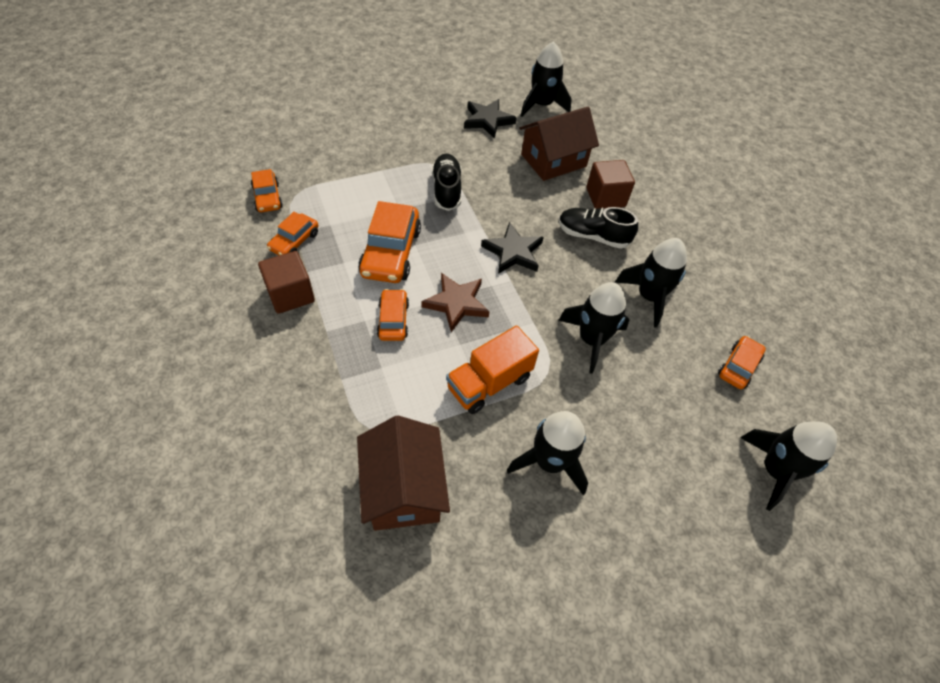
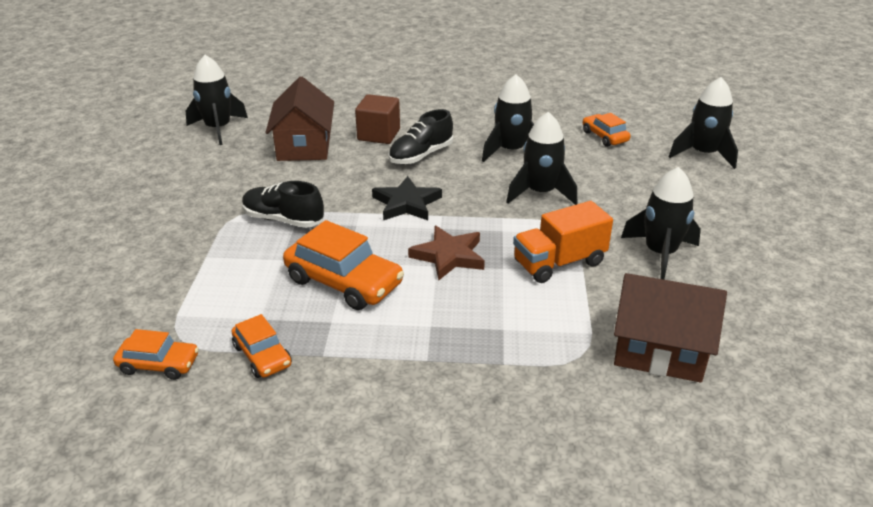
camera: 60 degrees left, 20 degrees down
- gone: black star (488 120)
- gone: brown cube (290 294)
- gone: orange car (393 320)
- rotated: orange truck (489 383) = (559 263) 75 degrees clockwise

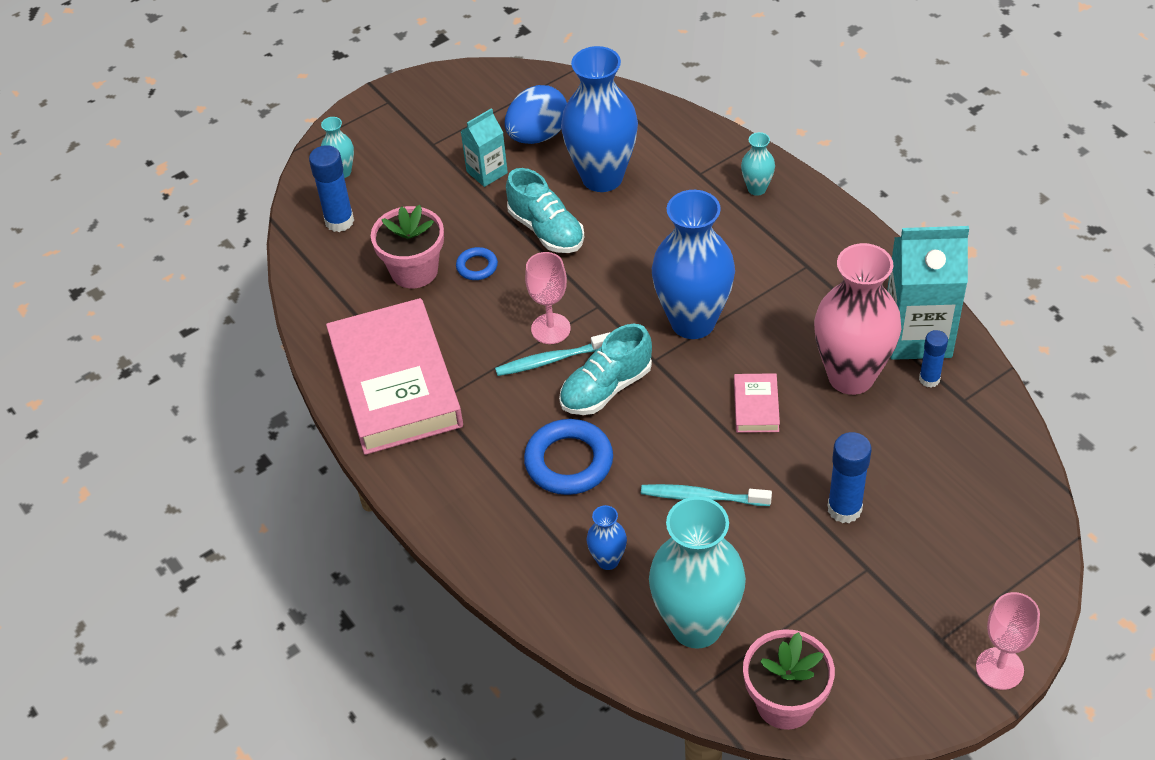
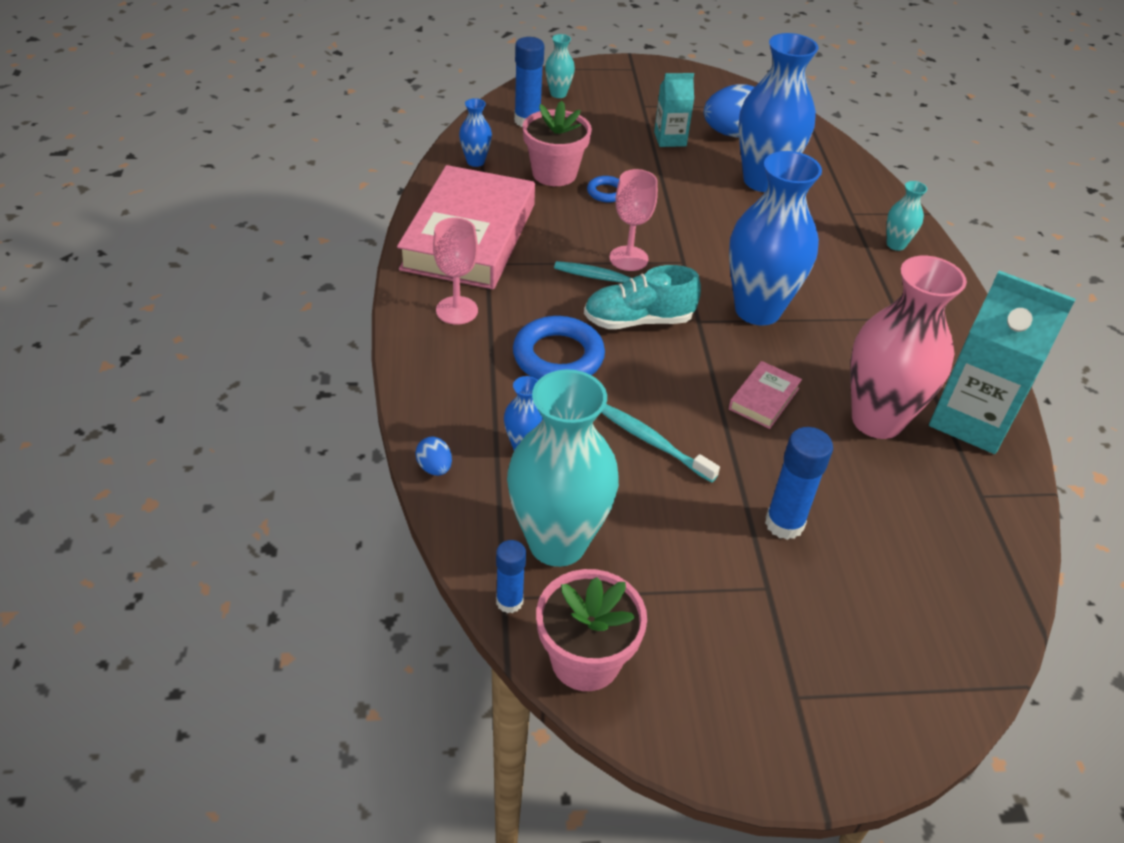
camera: 25 degrees right, 5 degrees down
- gone: turquoise shoe (546 230)
- shifted: blue glue stick (929 379) to (509 601)
- shifted: pink goblet (999 668) to (457 310)
- new: blue vase (475 161)
- new: blue egg (434 468)

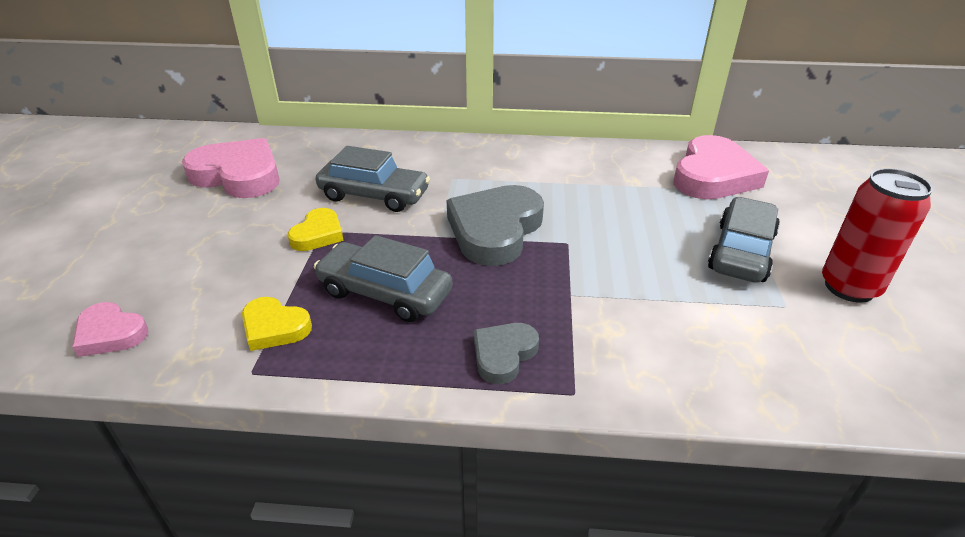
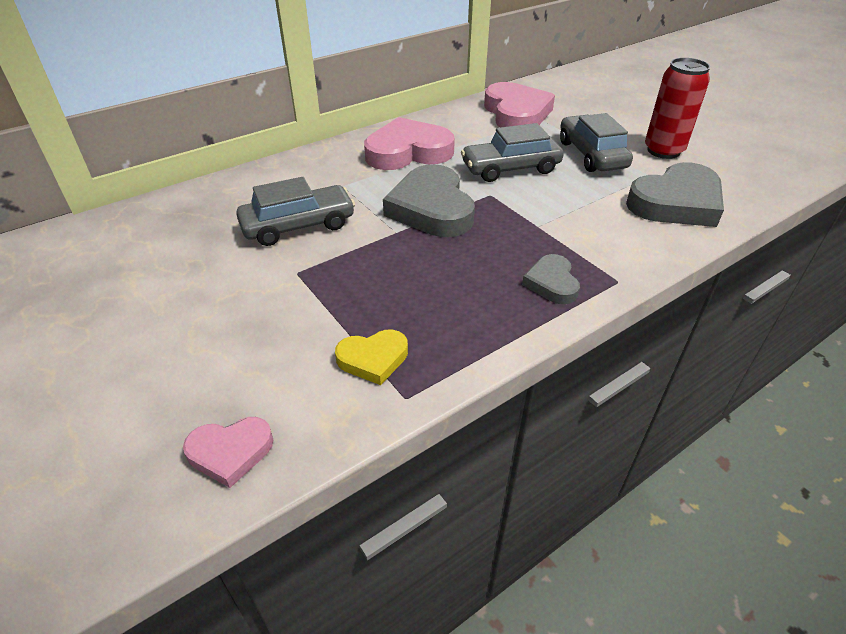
camera: 40 degrees left, 5 degrees up
- shifted: pink heart (238 175) to (408 152)
- gone: yellow heart (318 234)
- shifted: grey car (385 293) to (510 168)
- new: grey heart (676 203)

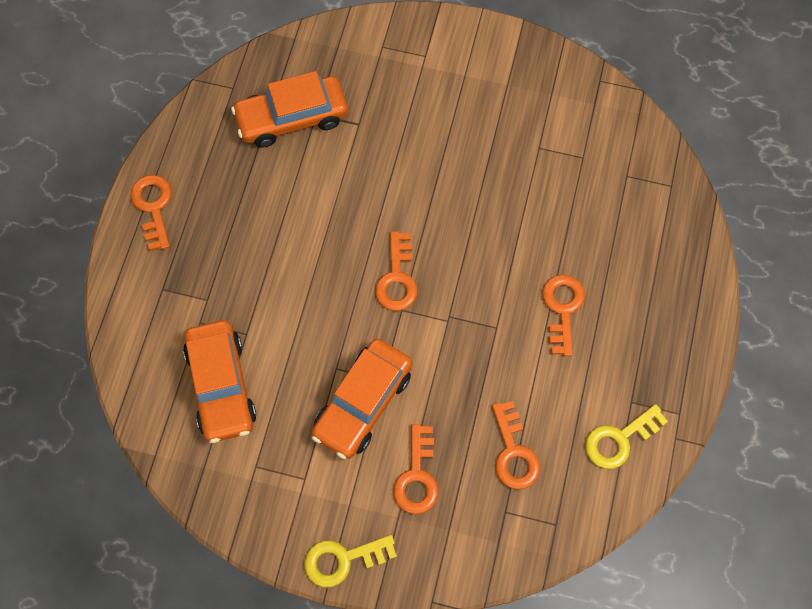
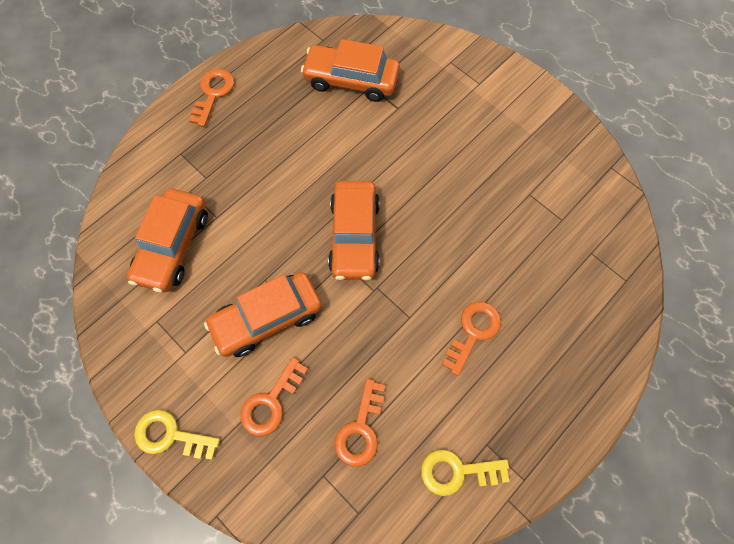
camera: 30 degrees right, 0 degrees up
- swapped: orange key (397 278) to orange car (354 236)

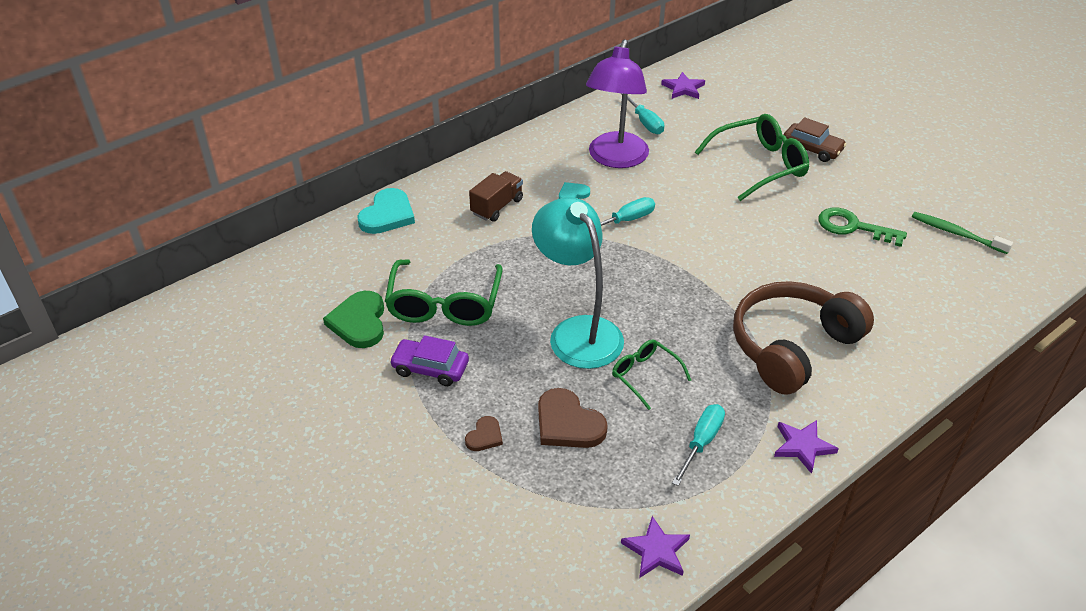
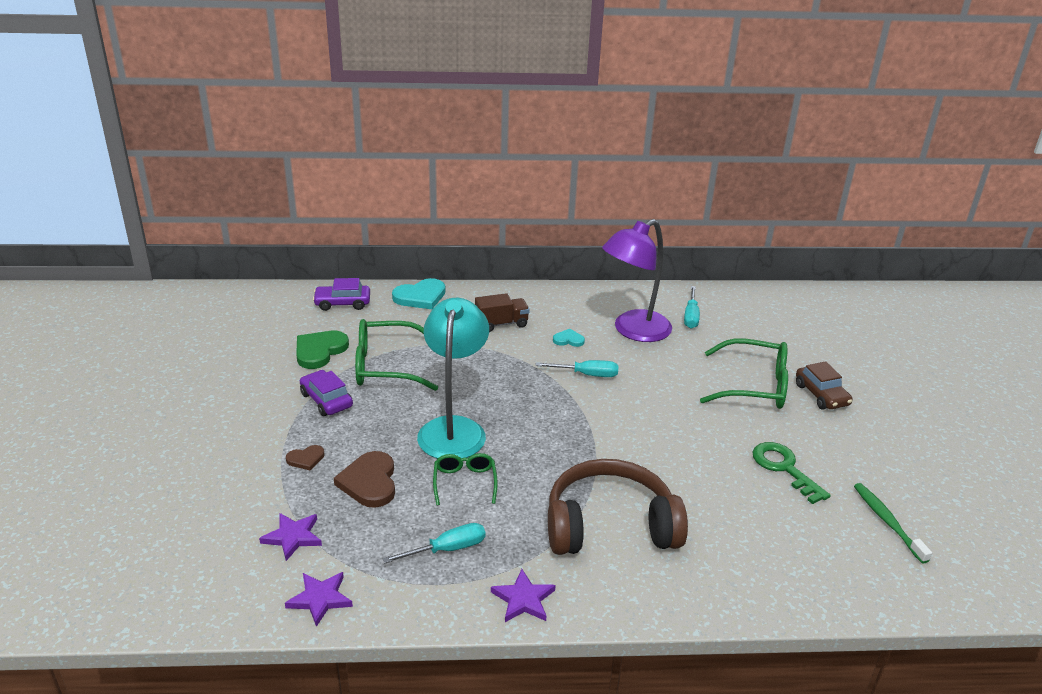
camera: 35 degrees right, 10 degrees down
- shifted: purple star (683 88) to (293 537)
- rotated: green glasses (444 303) = (387 366) 45 degrees clockwise
- new: purple car (342 303)

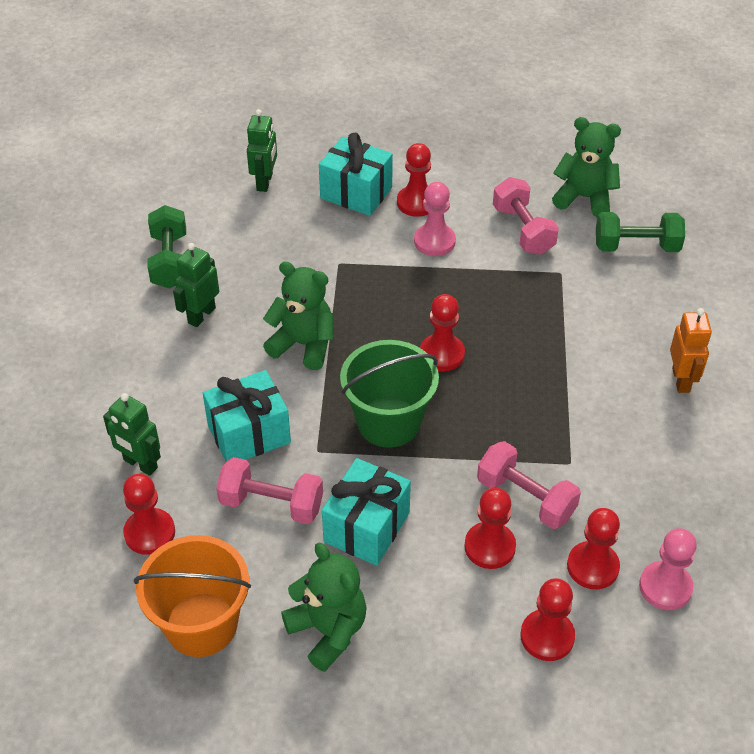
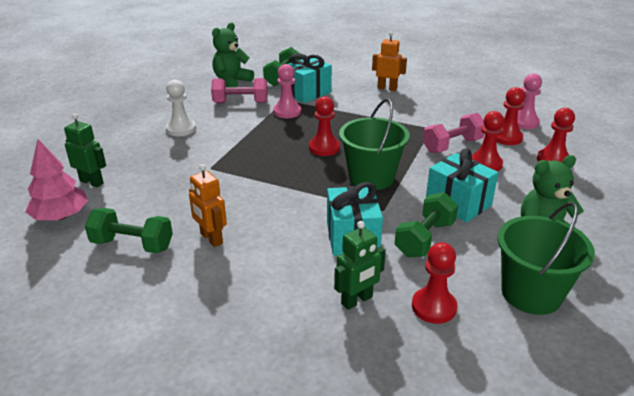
camera: 70 degrees left, 15 degrees down
- shifted: turquoise gift (356 193) to (307 93)
- repainted: red pawn (416 202) to white pawn (181 129)
- shifted: pink pawn (434 241) to (287 112)
- repainted: green robot (201 315) to orange robot (211 238)
- gone: green teddy bear (303 345)
- repainted: pink dumbbell (271 504) to green dumbbell (425 239)
- repainted: orange bucket (201 624) to green bucket (531 293)
- new: pink tree (61 216)

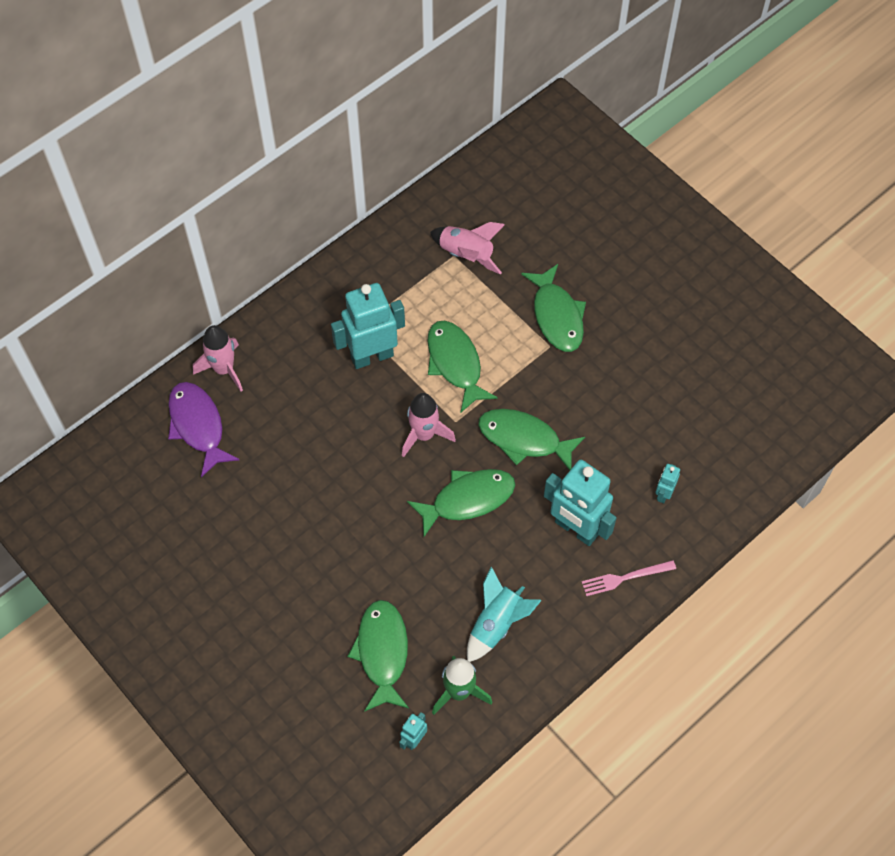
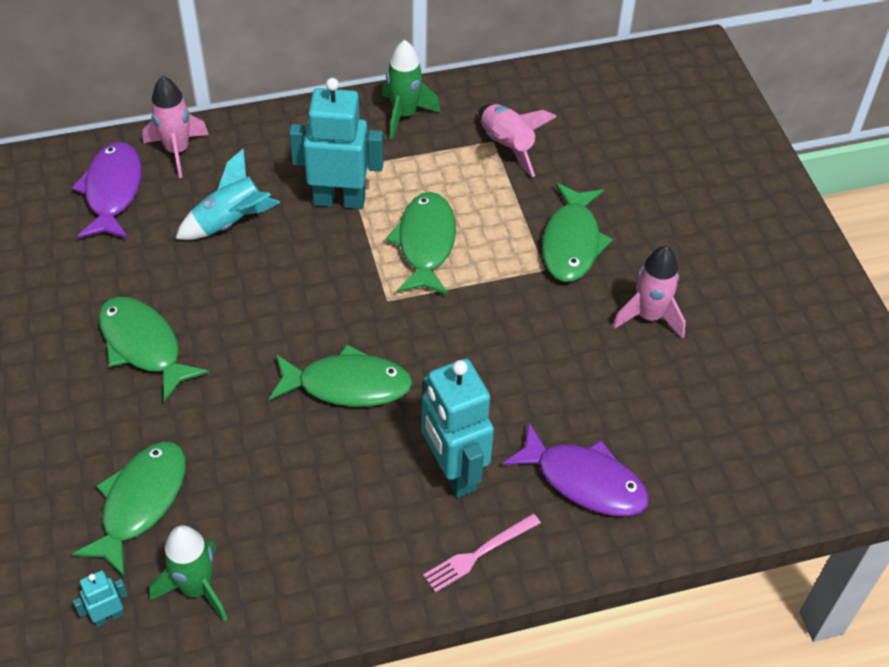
camera: 25 degrees right, 10 degrees down
- shifted: pink rocket (424 435) to (649 316)
- shifted: green fish (524 439) to (144 346)
- swapped: turquoise robot (663 494) to purple fish (584 481)
- rotated: pink fork (625 578) = (479 554) 45 degrees counterclockwise
- shifted: turquoise rocket (496 624) to (230 222)
- new: green rocket (404 115)

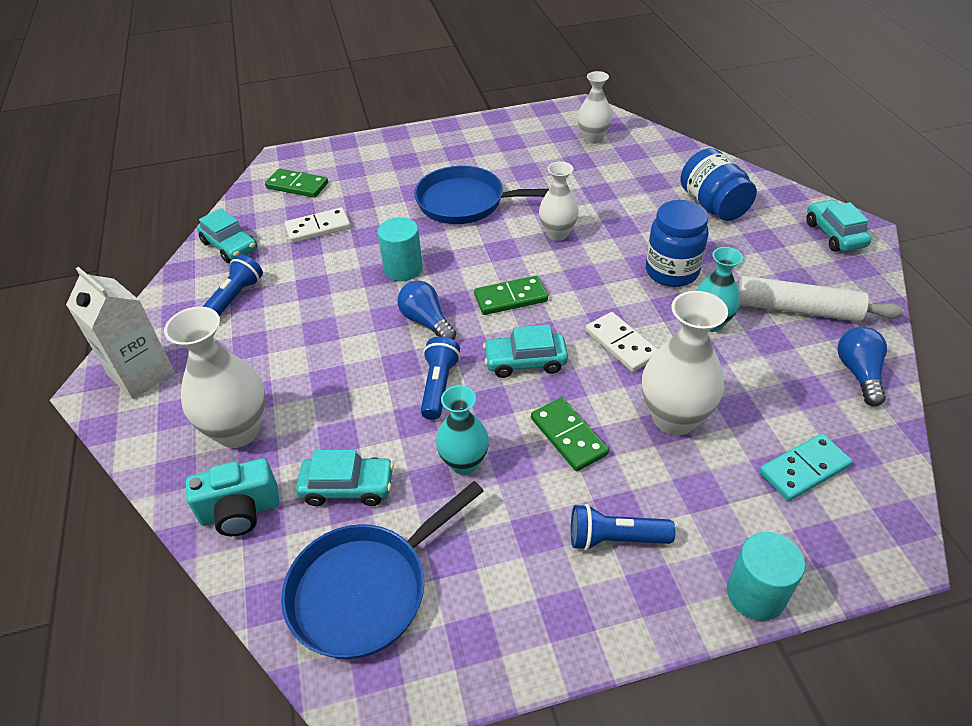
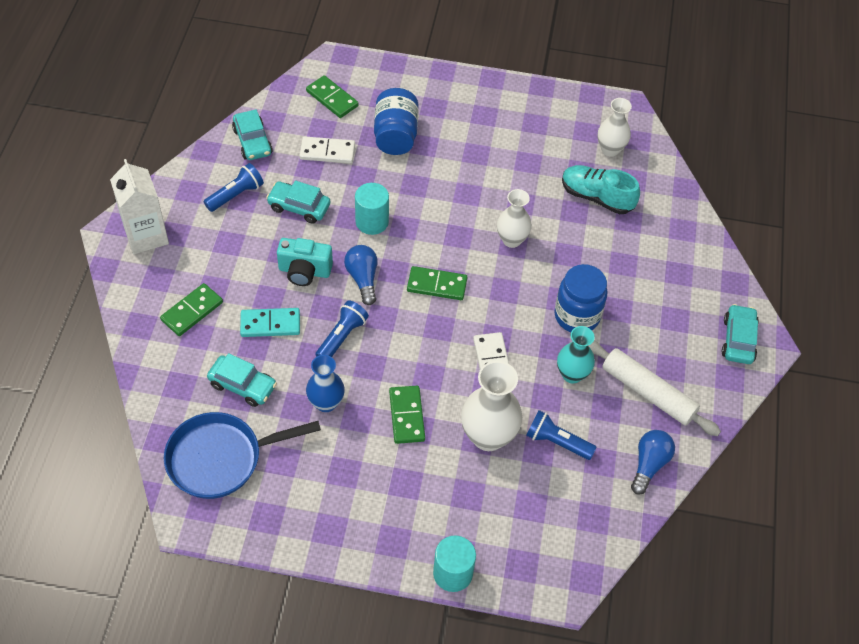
camera: 20 degrees right, 10 degrees up
- shifted: blue jar (713 205) to (395 135)
- gone: blue pan (466 202)
- swapped: white vase (238 431) to green domino (192 311)
- shifted: turquoise car (525 361) to (299 207)
- repainted: turquoise vase (464 463) to blue vase (326 403)
- shifted: turquoise domino (804 469) to (270 324)
- shifted: turquoise camera (240 512) to (304 271)
- shifted: blue flashlight (615 538) to (557 442)
- new: turquoise shoe (596 197)

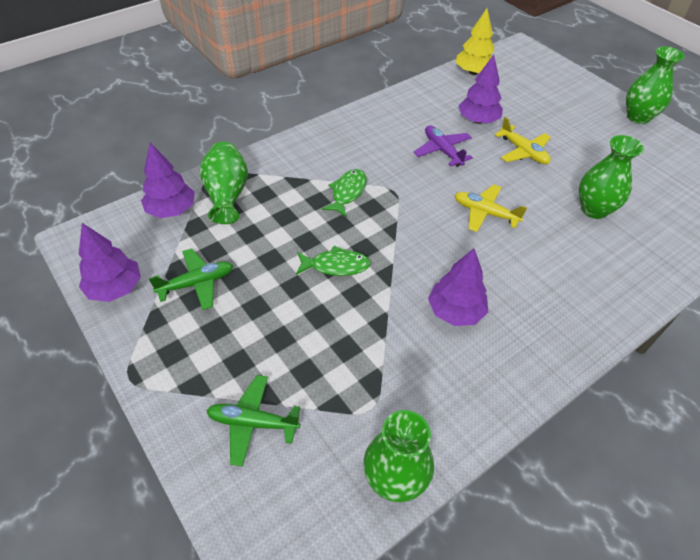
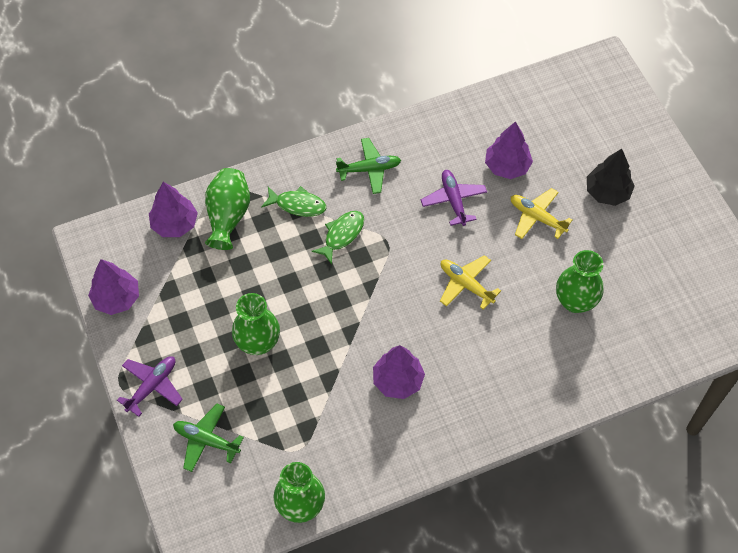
camera: 15 degrees right, 10 degrees up
- gone: yellow tree (473 72)
- shifted: green vase (638 117) to (258 343)
- rotated: yellow plane (523 152) = (537 217) 150 degrees clockwise
- shifted: green fish (336 266) to (297 205)
- shifted: green plane (197 283) to (369 169)
- new: black tree (607 192)
- new: purple plane (152 386)

